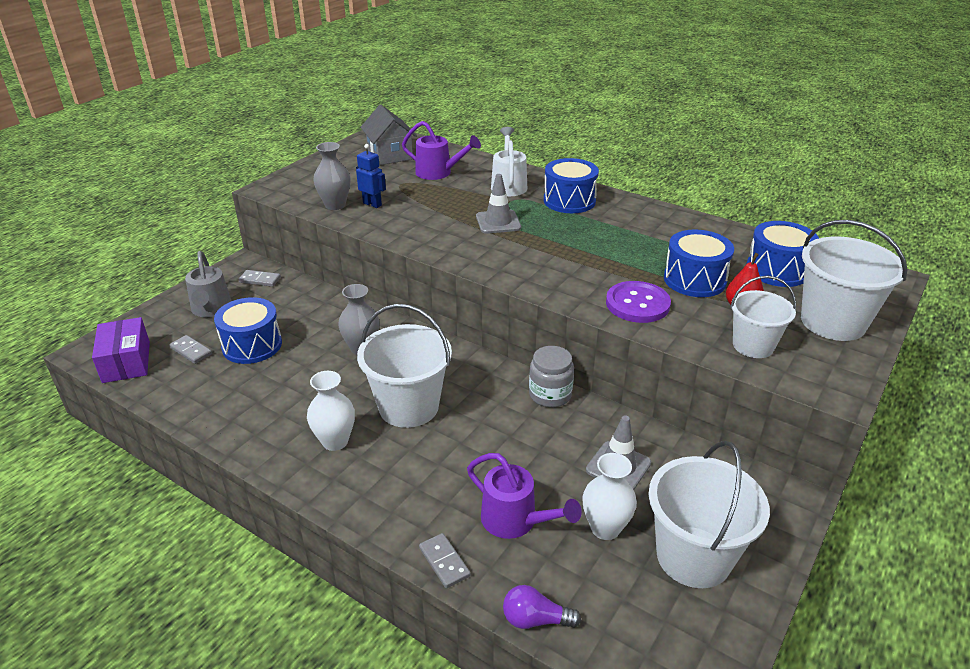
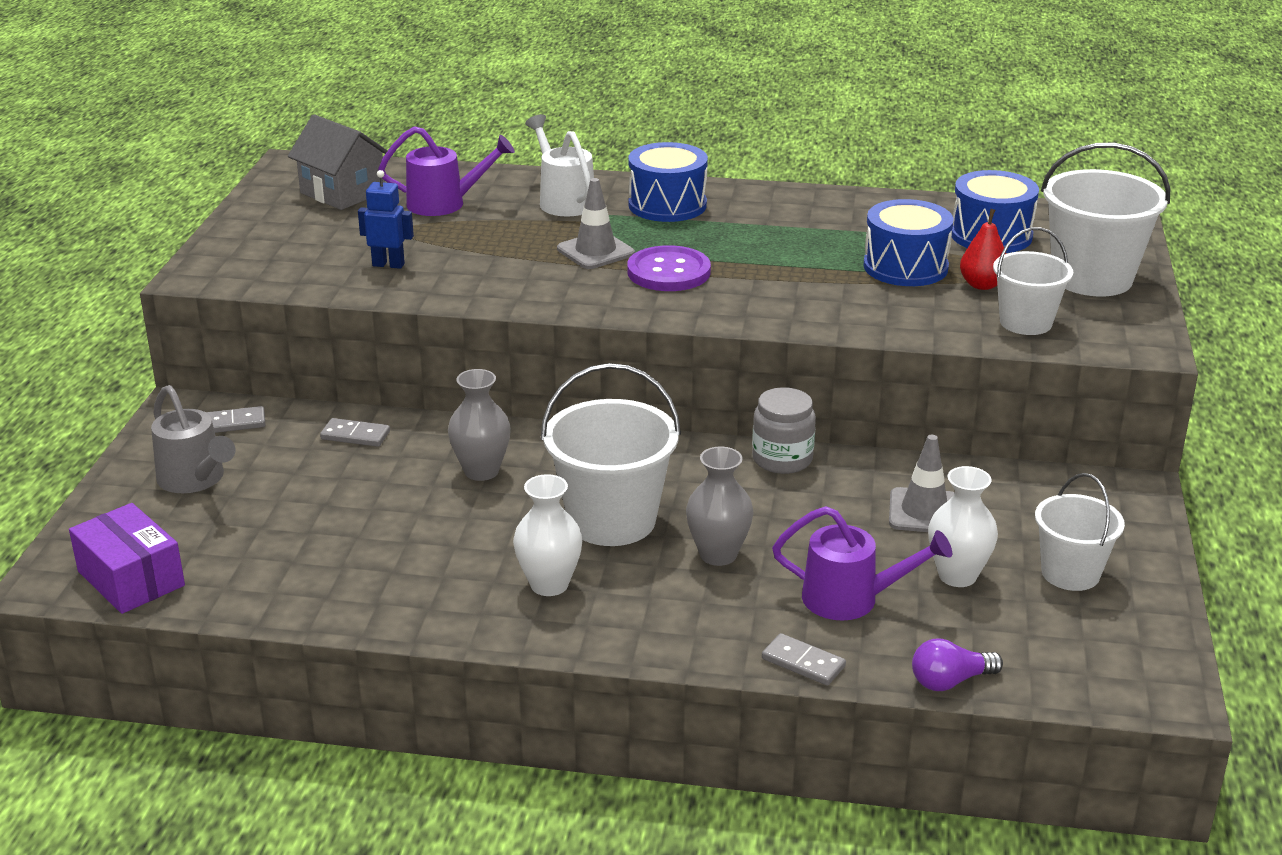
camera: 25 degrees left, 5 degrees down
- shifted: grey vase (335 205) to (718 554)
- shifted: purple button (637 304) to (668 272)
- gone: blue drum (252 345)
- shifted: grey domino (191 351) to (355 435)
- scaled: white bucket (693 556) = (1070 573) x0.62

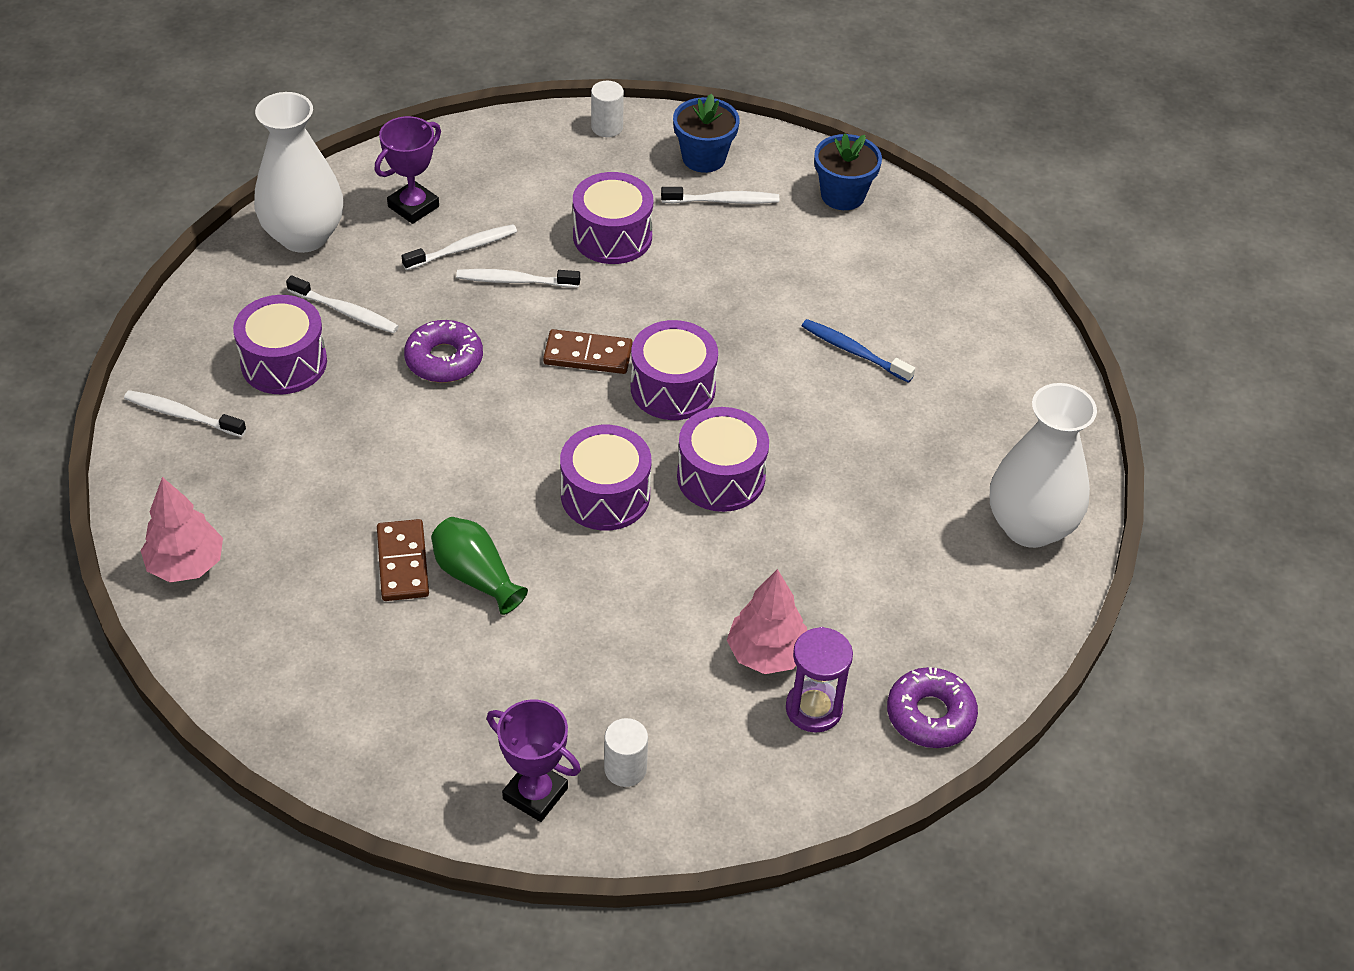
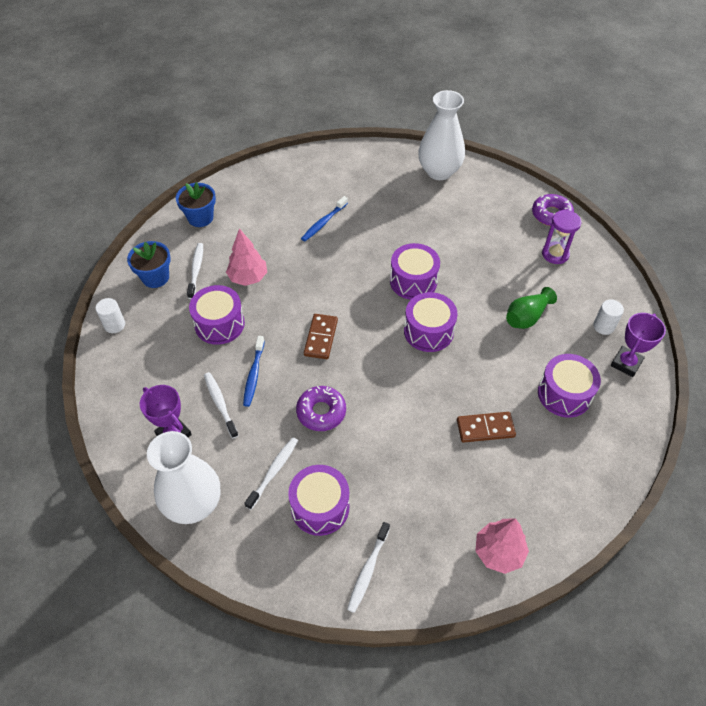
camera: 85 degrees left, 5 degrees up
- repainted: white toothbrush (515 281) to blue toothbrush (254 375)
- shifted: purple drum (673 388) to (564 394)
- shifted: green vase (476 576) to (526 317)
- shifted: pink tree (766 654) to (248 278)

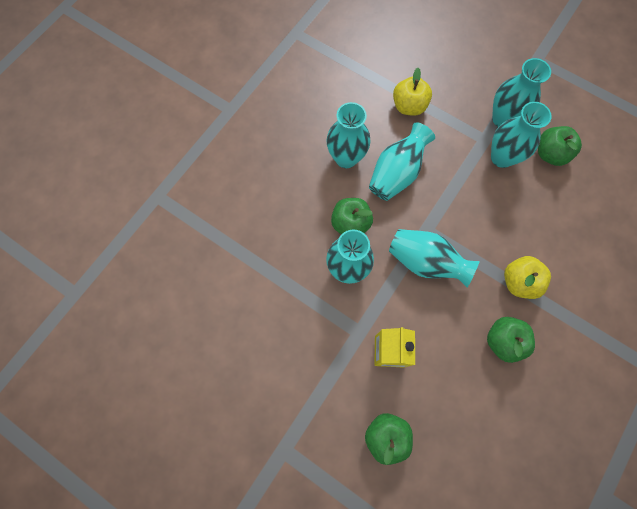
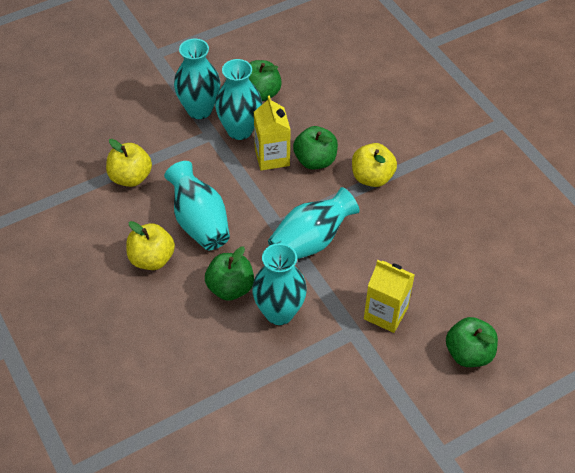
camera: 65 degrees left, 20 degrees down
- swapped: turquoise vase (346 158) to yellow apple (152 259)
- shifted: green apple (503 341) to (315 160)
- new: yellow carton (272 157)

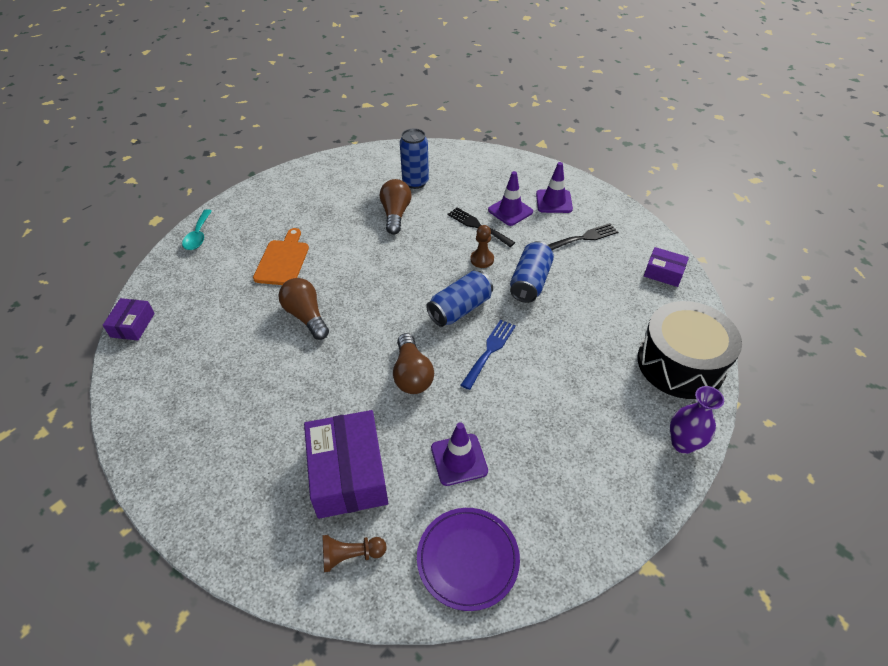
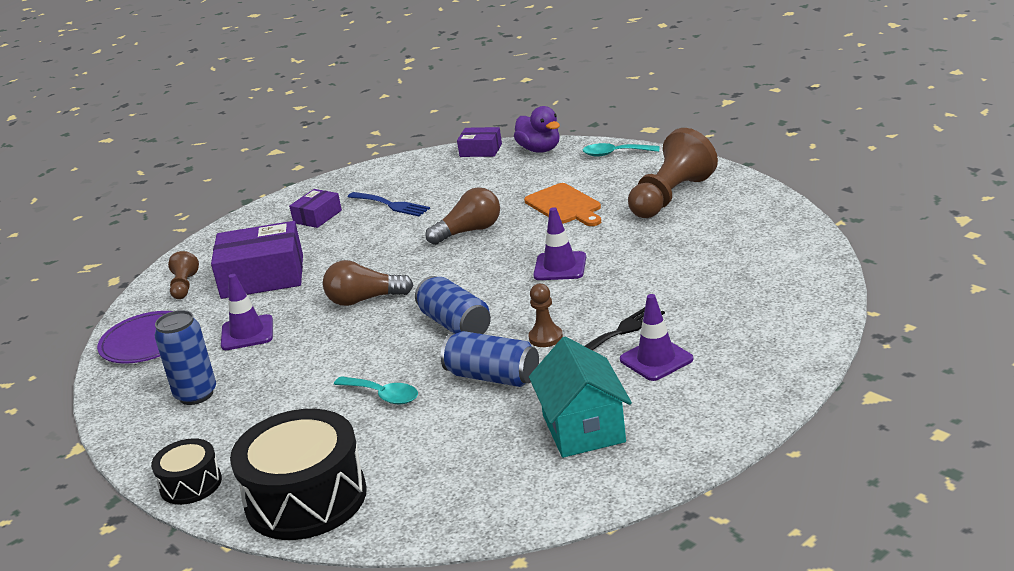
camera: 100 degrees right, 20 degrees down
- shifted: blue can (415 182) to (196 394)
- shifted: purple traffic cone (554 201) to (560 267)
- gone: brown light bulb (395 214)
- swapped: black fork (584 238) to turquoise house (584 428)
- rotated: orange cutting board (283 260) = (565 206) 45 degrees clockwise
- shifted: purple box (663 273) to (317 216)
- shifted: blue fork (489 351) to (391 205)
- swapped: purple vase (683 443) to black drum (191 484)
- new: purple duck (540 149)
- new: brown pawn (671 197)
- new: turquoise spoon (383 395)

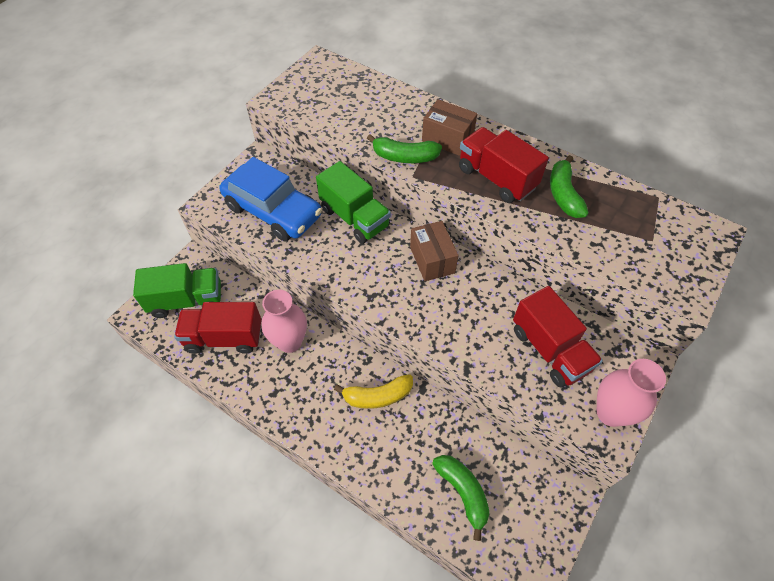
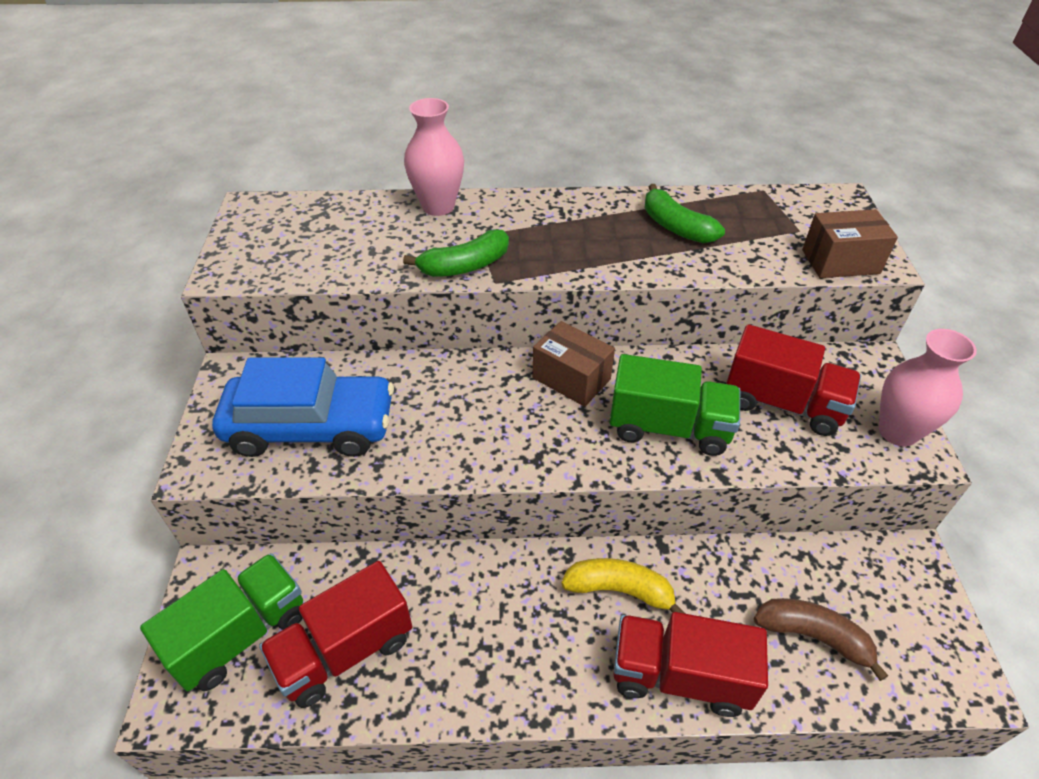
camera: 35 degrees left, 10 degrees down
- shifted: brown box (447 139) to (840 261)
- shifted: red truck (496 178) to (679 675)
- shifted: green truck (354 218) to (669 427)
- shifted: pink vase (290 342) to (438 206)
- rotated: yellow banana (378 396) = (619 590) 120 degrees counterclockwise
- repainted: green banana (463 492) to brown banana (813 636)

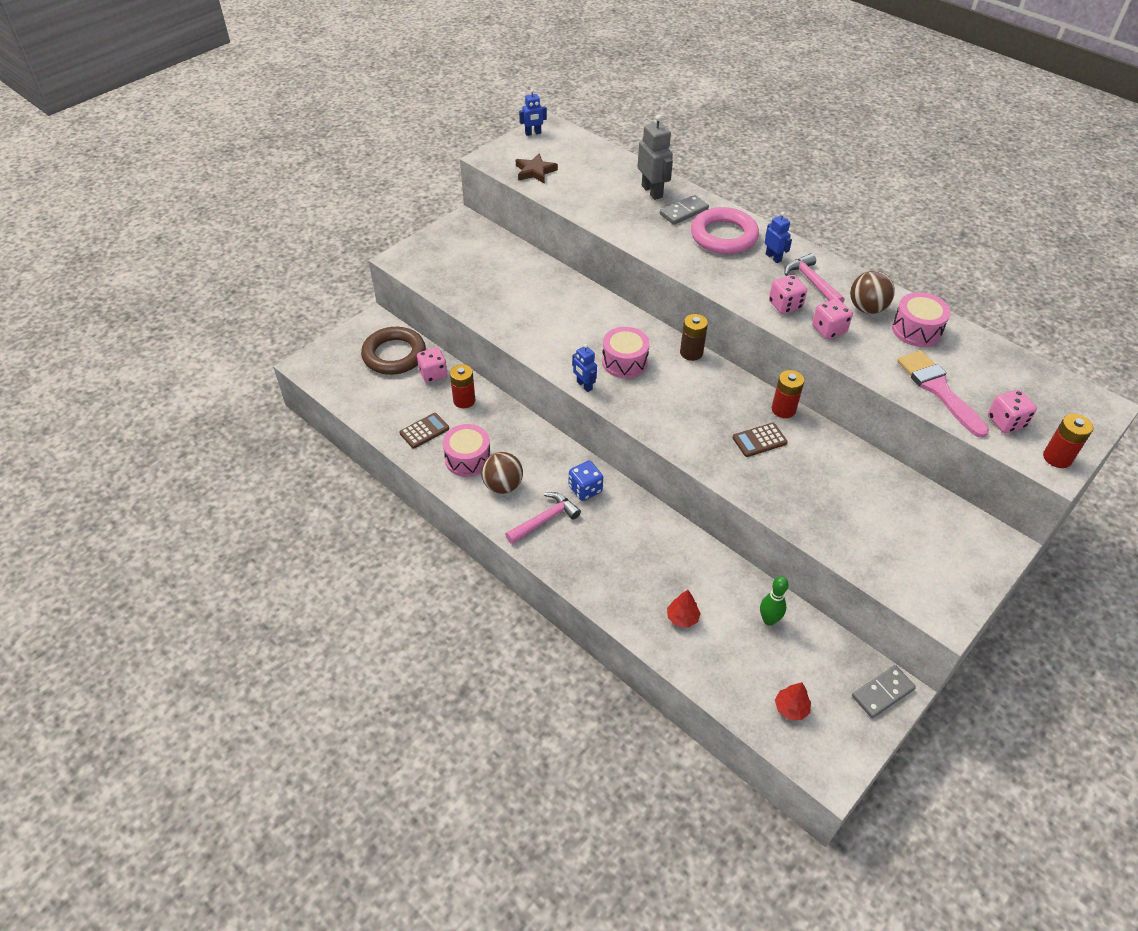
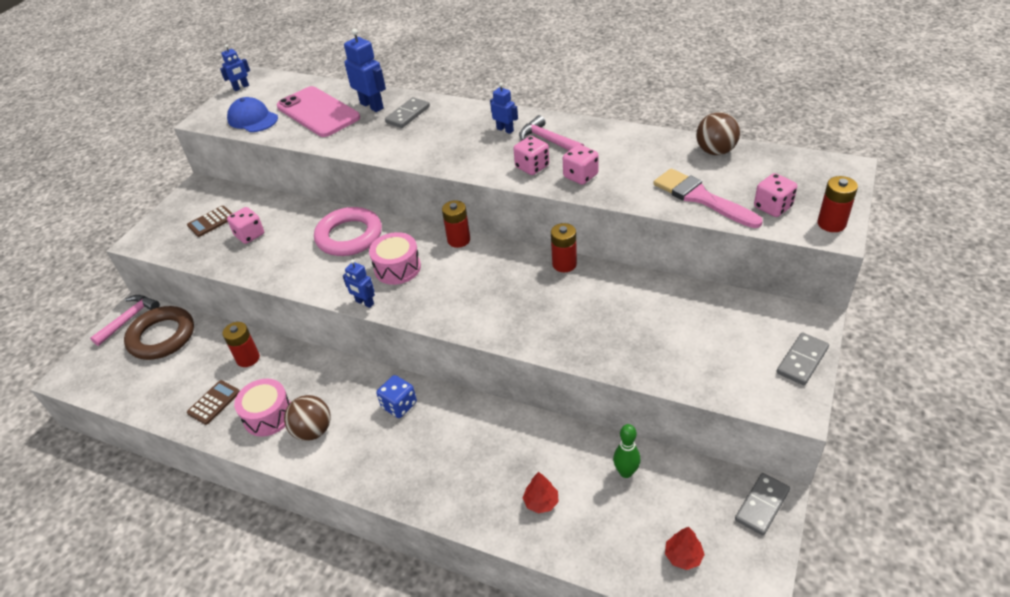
camera: 15 degrees left, 5 degrees down
- repainted: grey robot (652 191) to blue robot (372 106)
- swapped: brown star (535 171) to blue cap (252 119)
- shifted: pink ring (723 236) to (349 236)
- shifted: brown ball (867 308) to (715 151)
- gone: pink drum (916 330)
- repainted: brown battery (691 353) to red battery (459 240)
- shifted: pink dice (433 374) to (249 235)
- shifted: brown calculator (759 440) to (211 222)
- shifted: pink hammer (545 519) to (129 319)
- new: pink phone (318 112)
- new: grey domino (802 360)

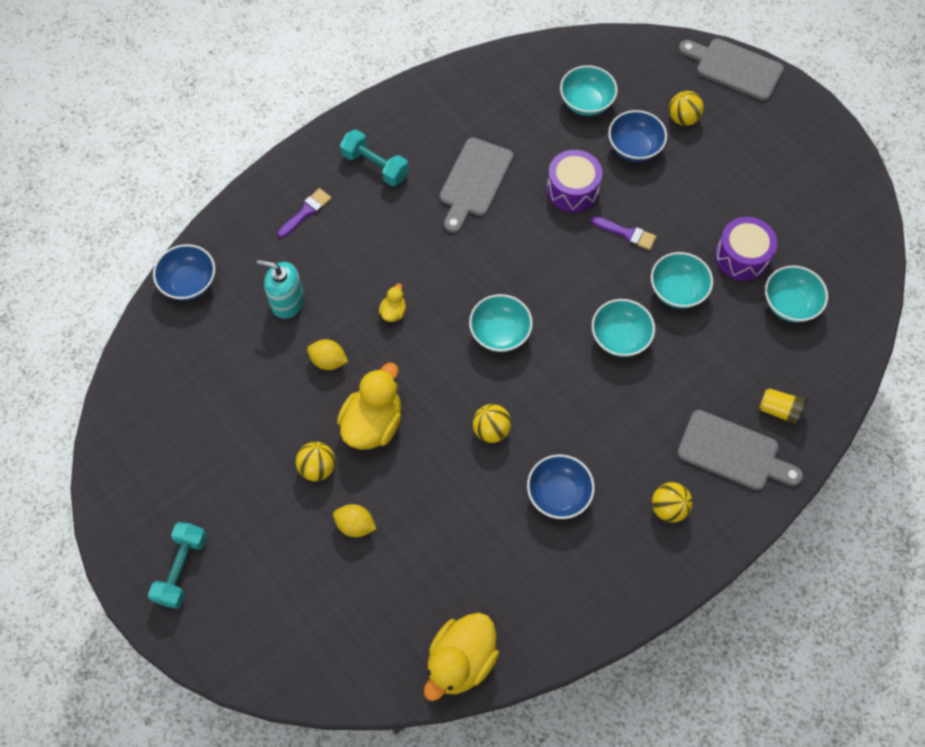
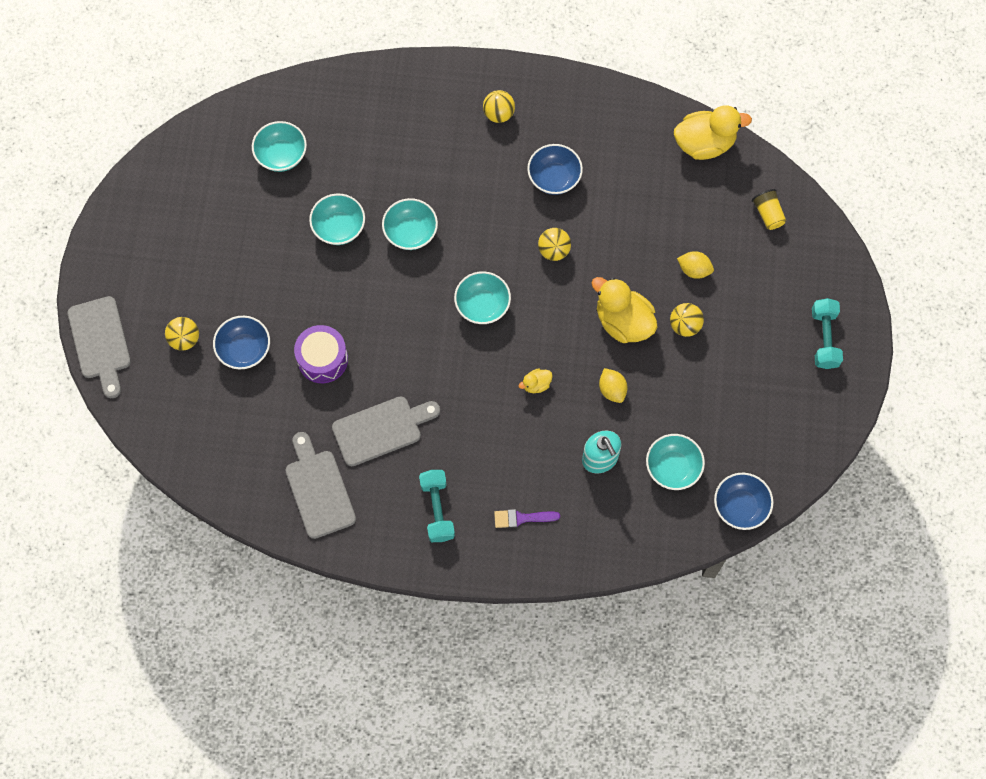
camera: 135 degrees left, 5 degrees up
- shifted: turquoise bowl (586 102) to (672 468)
- gone: purple brush (626 233)
- gone: purple drum (741 257)
- shifted: blue bowl (189 283) to (740 506)
- rotated: yellow duck (373 423) = (623 322) 60 degrees clockwise
- shifted: yellow cup (780 411) to (768 214)
- shifted: grey cutting board (733 452) to (318 489)
- rotated: yellow lemon (355 525) = (694 270) 45 degrees counterclockwise
- rotated: turquoise dumbbell (182 569) = (824 338) 60 degrees counterclockwise

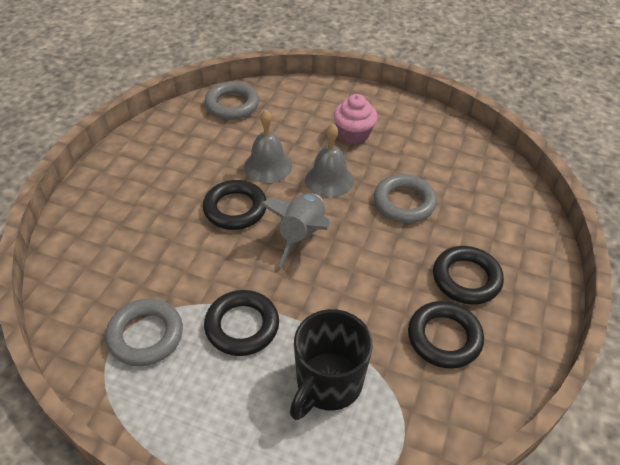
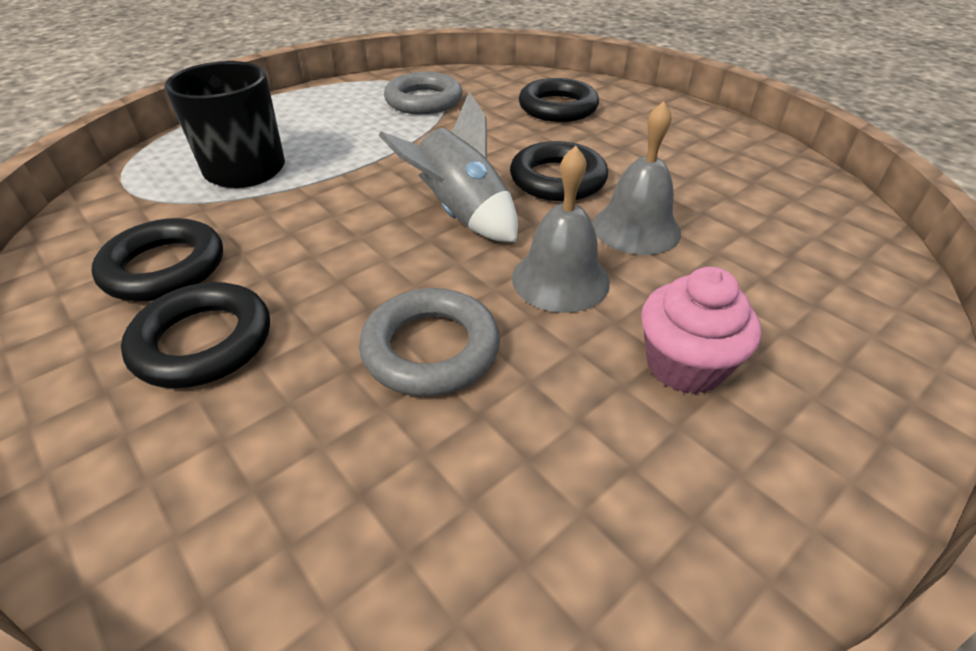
camera: 120 degrees right, 5 degrees down
- gone: grey ring (232 105)
- shifted: black ring (242 326) to (557 107)

